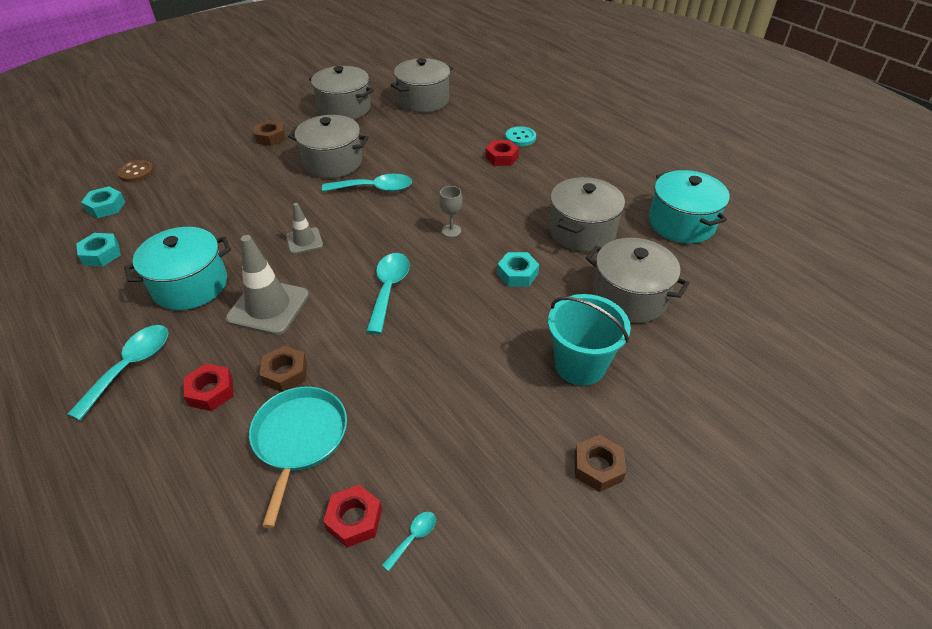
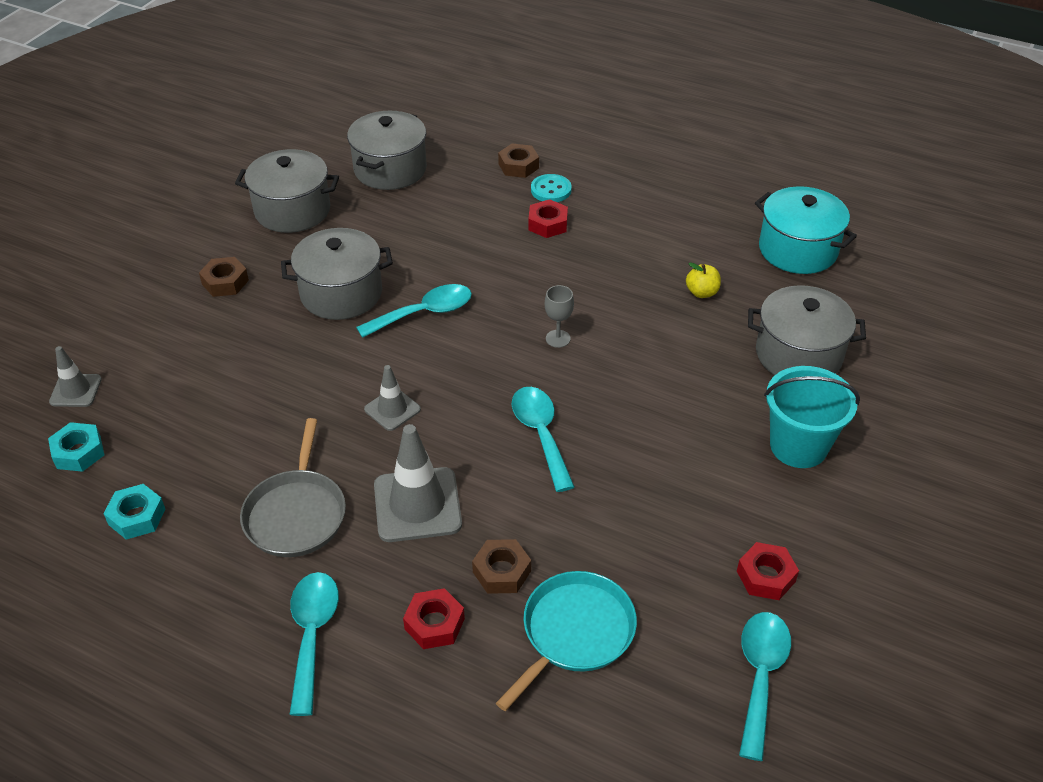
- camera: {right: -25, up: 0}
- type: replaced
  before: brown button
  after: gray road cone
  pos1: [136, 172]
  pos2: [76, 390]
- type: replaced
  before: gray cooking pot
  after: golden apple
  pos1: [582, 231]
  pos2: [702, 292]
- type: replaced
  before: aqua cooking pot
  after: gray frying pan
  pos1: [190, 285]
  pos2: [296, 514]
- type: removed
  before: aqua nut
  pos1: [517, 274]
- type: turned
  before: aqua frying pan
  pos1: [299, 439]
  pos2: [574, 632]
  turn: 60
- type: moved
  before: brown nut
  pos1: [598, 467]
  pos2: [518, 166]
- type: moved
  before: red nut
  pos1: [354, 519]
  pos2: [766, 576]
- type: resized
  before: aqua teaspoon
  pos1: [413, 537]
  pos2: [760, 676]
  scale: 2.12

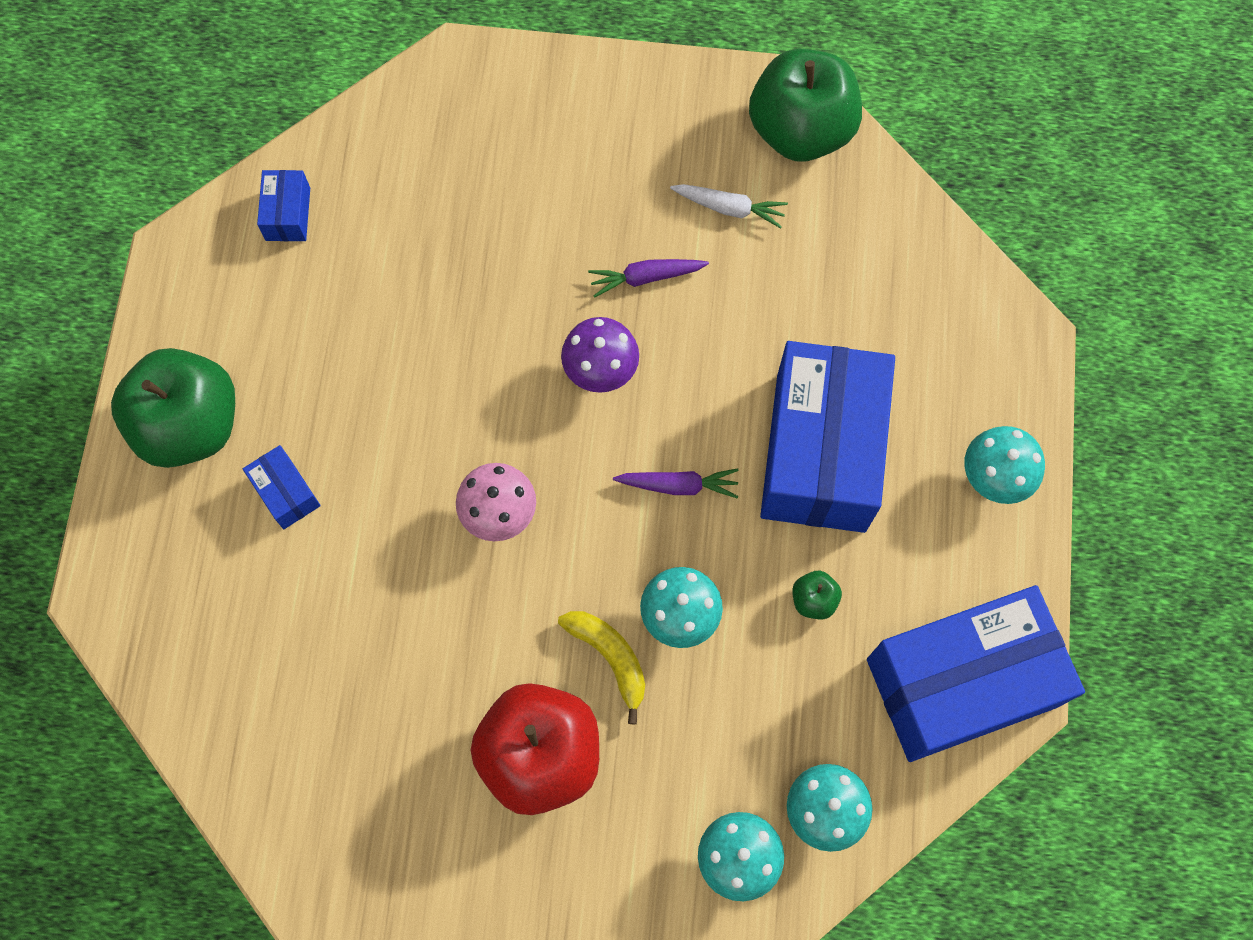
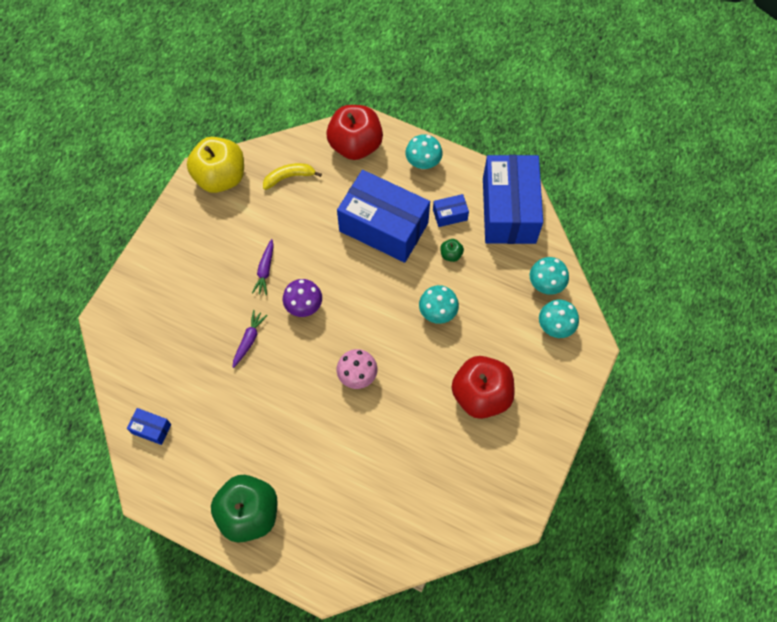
- camera: {right: -70, up: -5}
- type: recoloured
  before: emerald apple
  after: golden apple
  pos1: [800, 130]
  pos2: [220, 177]
- type: removed
  before: snow-white carrot
  pos1: [729, 208]
- type: moved
  before: royal blue package
  pos1: [286, 492]
  pos2: [450, 215]
- type: moved
  before: purple carrot
  pos1: [678, 485]
  pos2: [249, 340]
- type: moved
  before: golden banana fruit
  pos1: [610, 658]
  pos2: [289, 177]
- type: added
  after: red apple
  pos2: [355, 145]

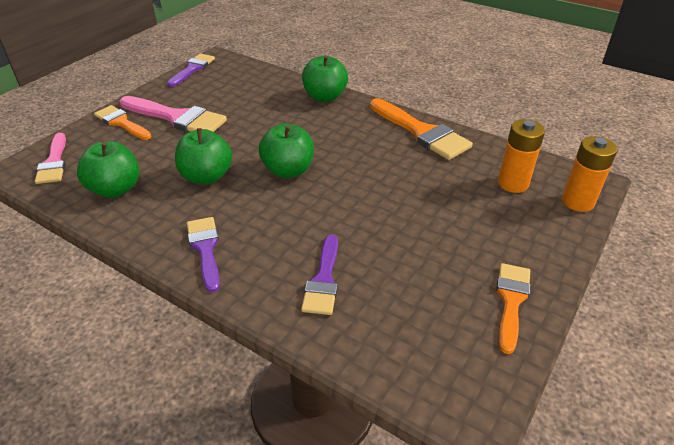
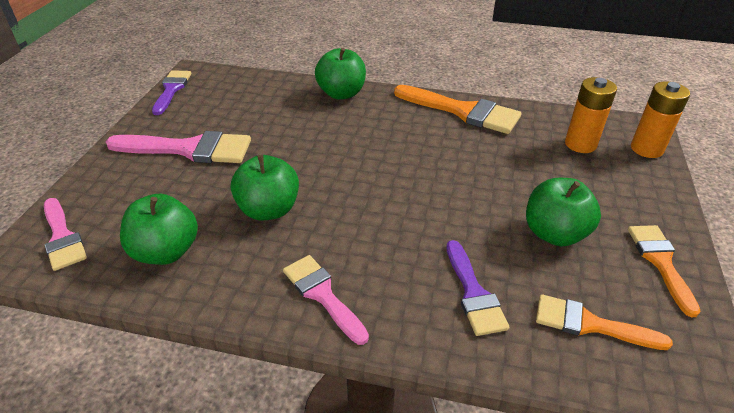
- camera: {right: -20, up: 0}
- type: moved
  before: orange-coloured paint brush
  pos1: [121, 122]
  pos2: [589, 324]
- type: moved
  before: emerald apple
  pos1: [288, 170]
  pos2: [554, 233]
- type: recoloured
  before: purple paint brush
  after: rosy paint brush
  pos1: [205, 249]
  pos2: [322, 294]

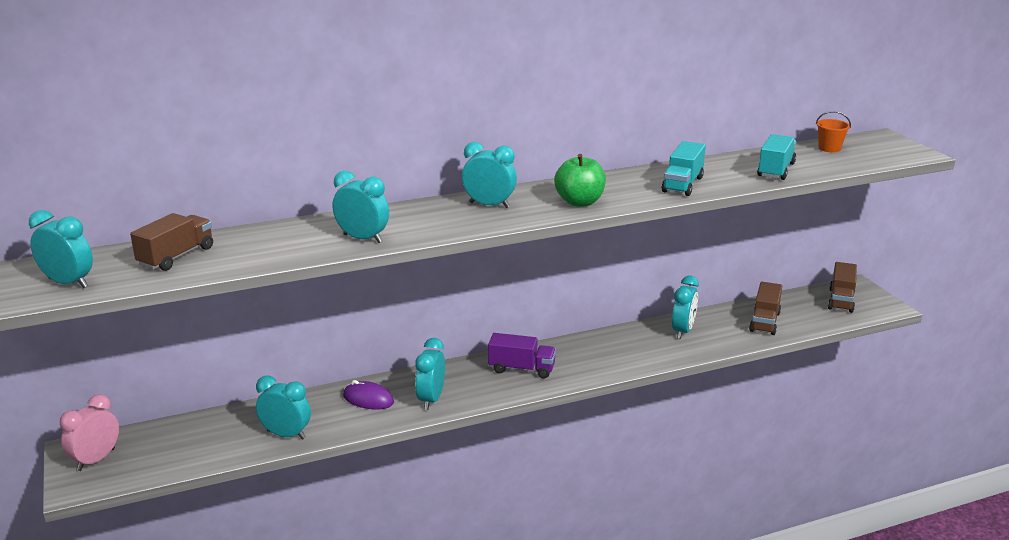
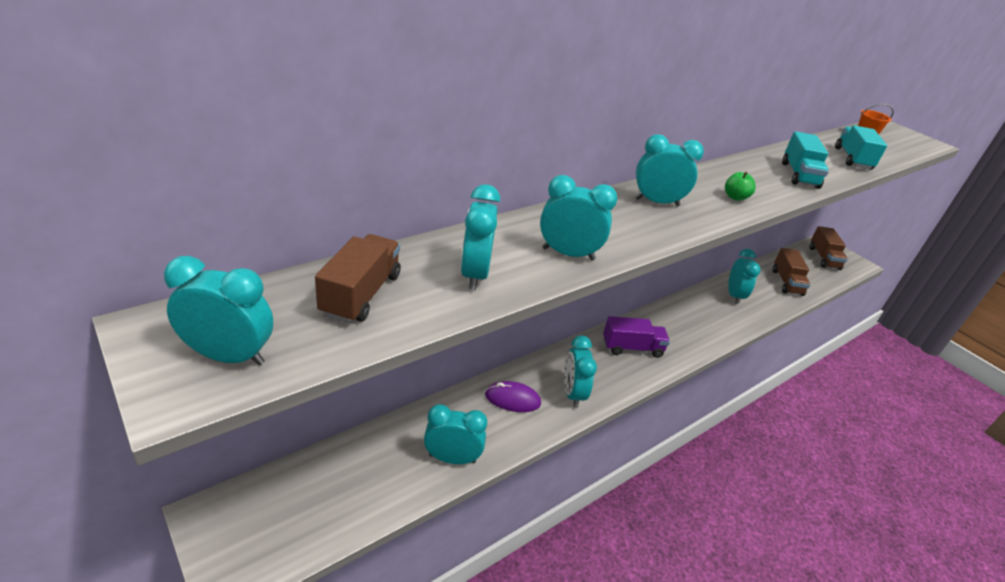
- camera: {right: -20, up: 10}
- type: resized
  before: emerald apple
  pos1: [579, 202]
  pos2: [735, 197]
  scale: 0.55
- type: removed
  before: rosy alarm clock
  pos1: [96, 460]
- type: added
  after: aqua alarm clock
  pos2: [474, 274]

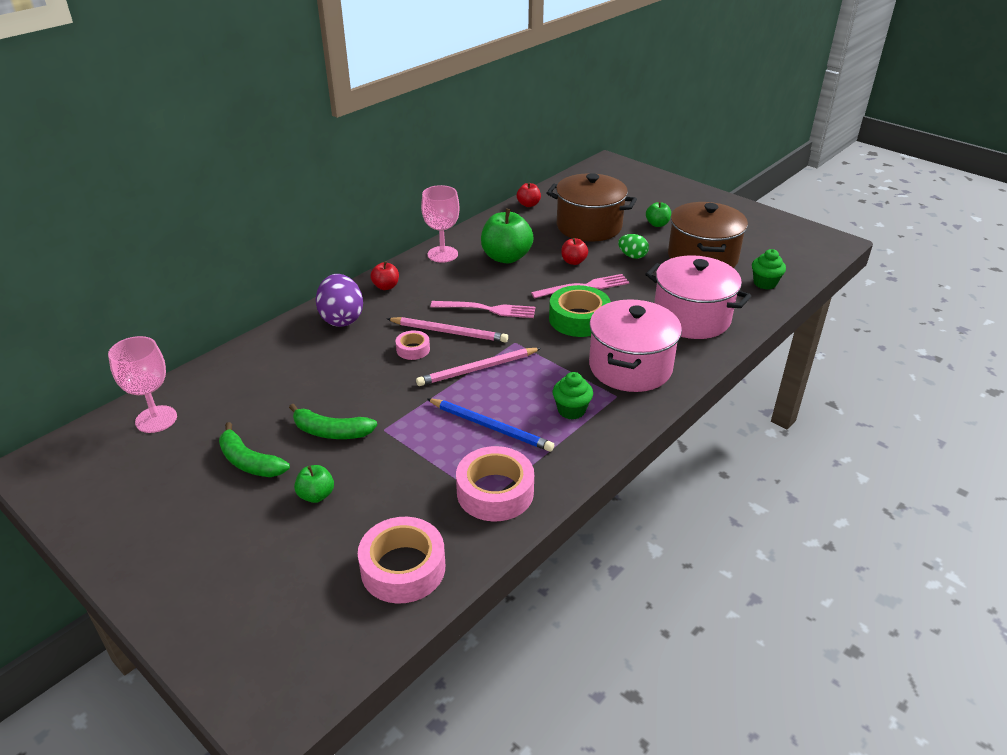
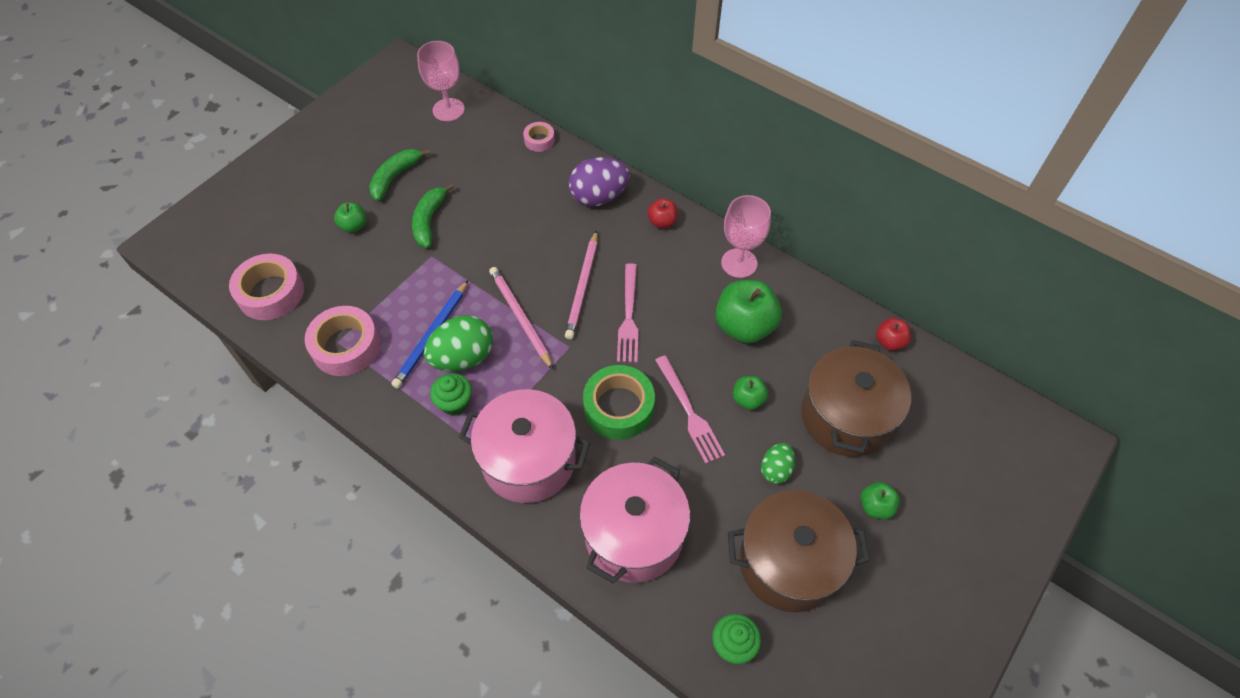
- camera: {right: 85, up: 20}
- type: recoloured
  before: red apple
  after: emerald apple
  pos1: [573, 261]
  pos2: [748, 399]
- type: moved
  before: rosy tape
  pos1: [413, 349]
  pos2: [539, 140]
- type: added
  after: emerald egg shape
  pos2: [463, 357]

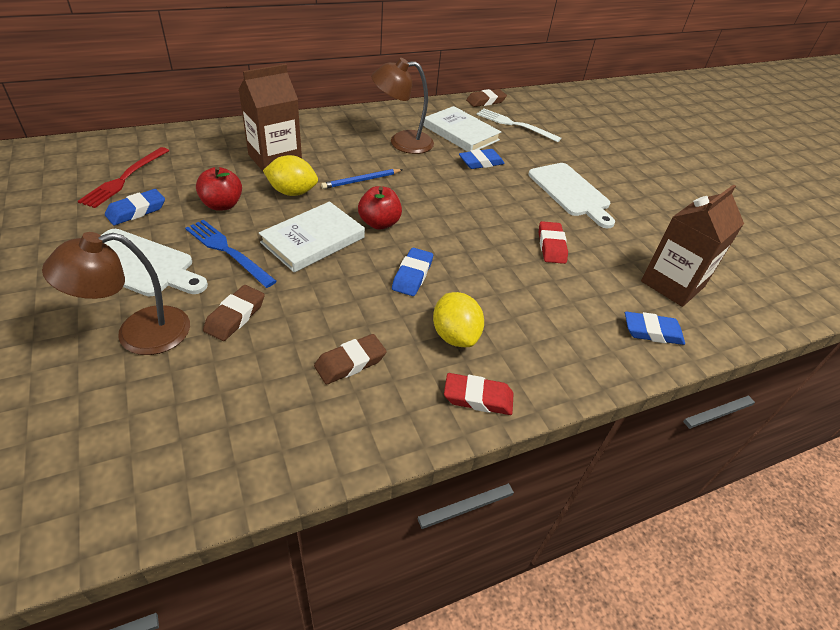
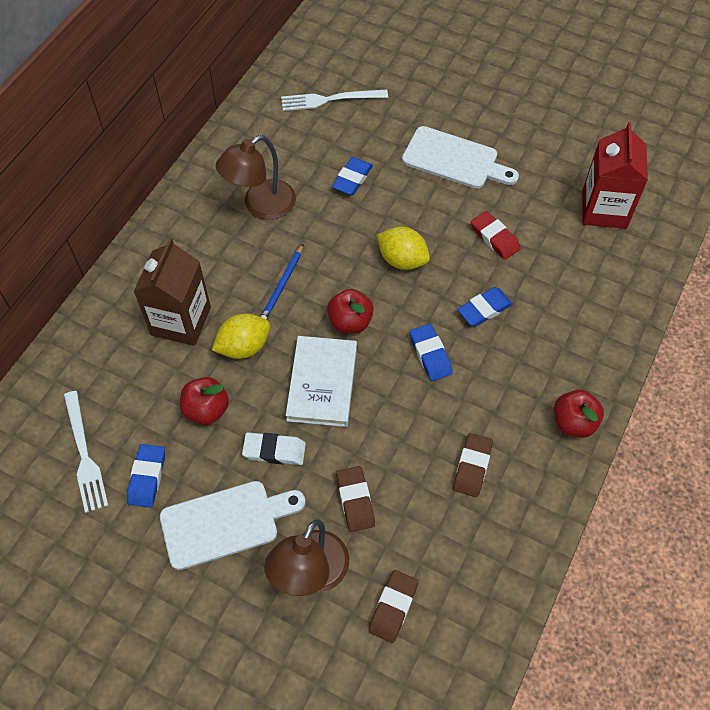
- camera: {right: -35, up: 15}
- type: moved
  before: brown gum eraser
  pos1: [485, 101]
  pos2: [393, 607]
- type: removed
  before: snow-white hardcover
  pos1: [461, 133]
- type: recoloured
  before: red dinner fork
  after: snow-white dinner fork
  pos1: [125, 178]
  pos2: [84, 454]
- type: recoloured
  before: brown carton
  after: red carton
  pos1: [672, 284]
  pos2: [604, 209]
- type: replaced
  before: royal blue dinner fork
  after: snow-white gum eraser
  pos1: [228, 251]
  pos2: [274, 451]
- type: moved
  before: golden citrus fruit
  pos1: [455, 335]
  pos2: [402, 260]
- type: moved
  before: royal blue gum eraser
  pos1: [652, 332]
  pos2: [484, 309]
- type: replaced
  before: red gum eraser
  after: red apple
  pos1: [478, 398]
  pos2: [573, 422]

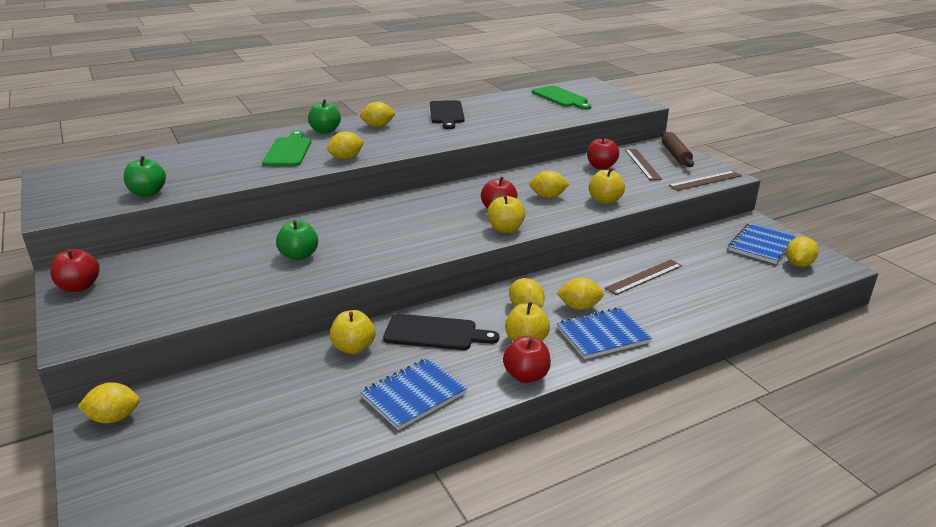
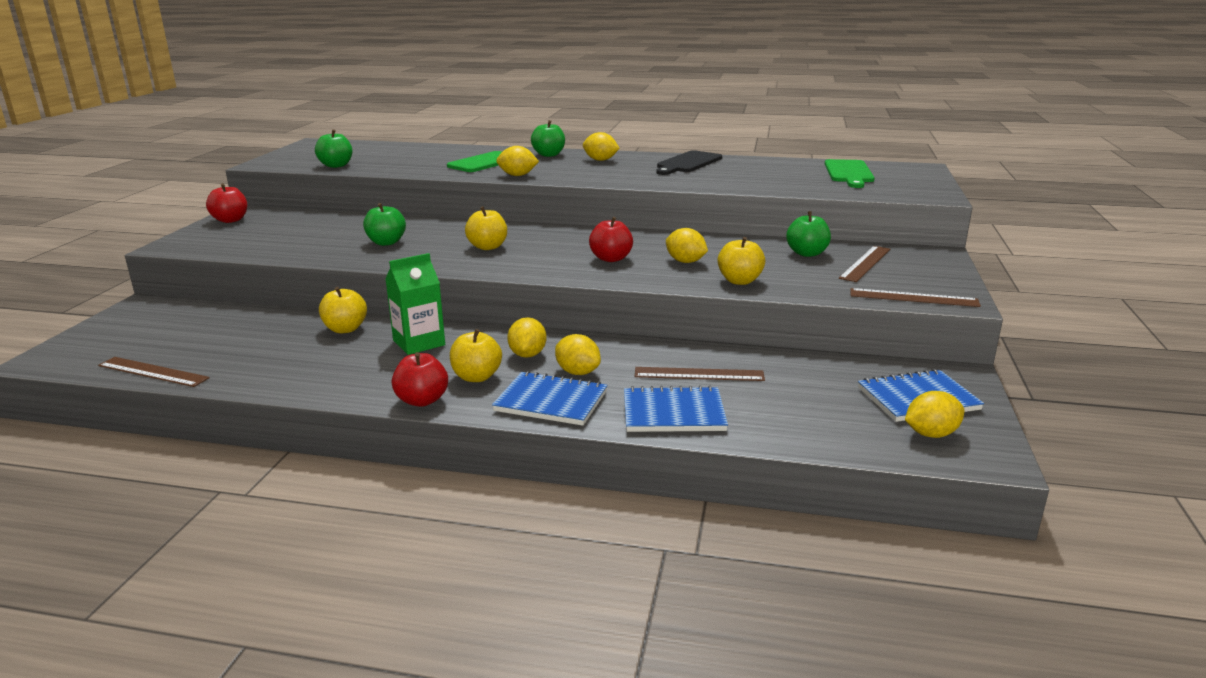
- camera: {right: 40, up: -5}
- type: removed
  before: brown pastry roller
  pos1: [675, 155]
- type: recoloured
  before: red apple
  after: emerald apple
  pos1: [601, 166]
  pos2: [807, 253]
- type: moved
  before: golden apple
  pos1: [505, 229]
  pos2: [487, 247]
- type: replaced
  before: ebony cutting board
  after: emerald carton
  pos1: [435, 333]
  pos2: [419, 343]
- type: moved
  before: royal blue exercise book
  pos1: [413, 395]
  pos2: [673, 413]
- type: removed
  before: golden citrus fruit
  pos1: [114, 418]
- type: added
  after: brown straightedge
  pos2: [153, 372]

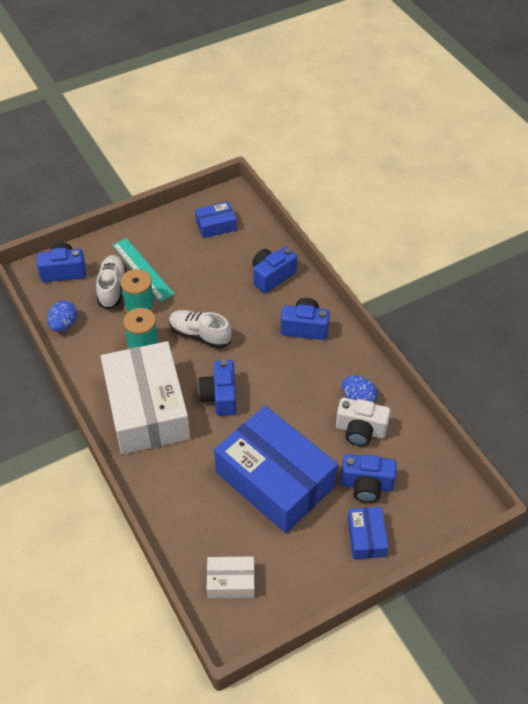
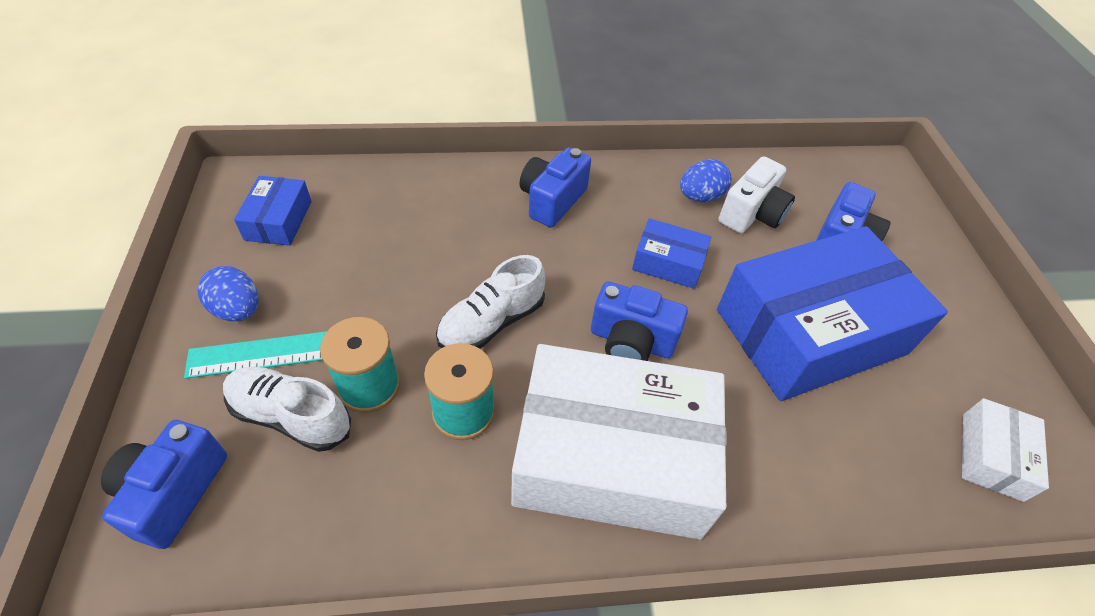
- camera: {right: -70, up: 0}
- type: removed
  before: royal blue compact camera
  pos1: [272, 276]
- type: moved
  before: royal blue egg shape
  pos1: [64, 325]
  pos2: [238, 310]
- type: moved
  before: royal blue package
  pos1: [366, 537]
  pos2: [668, 263]

